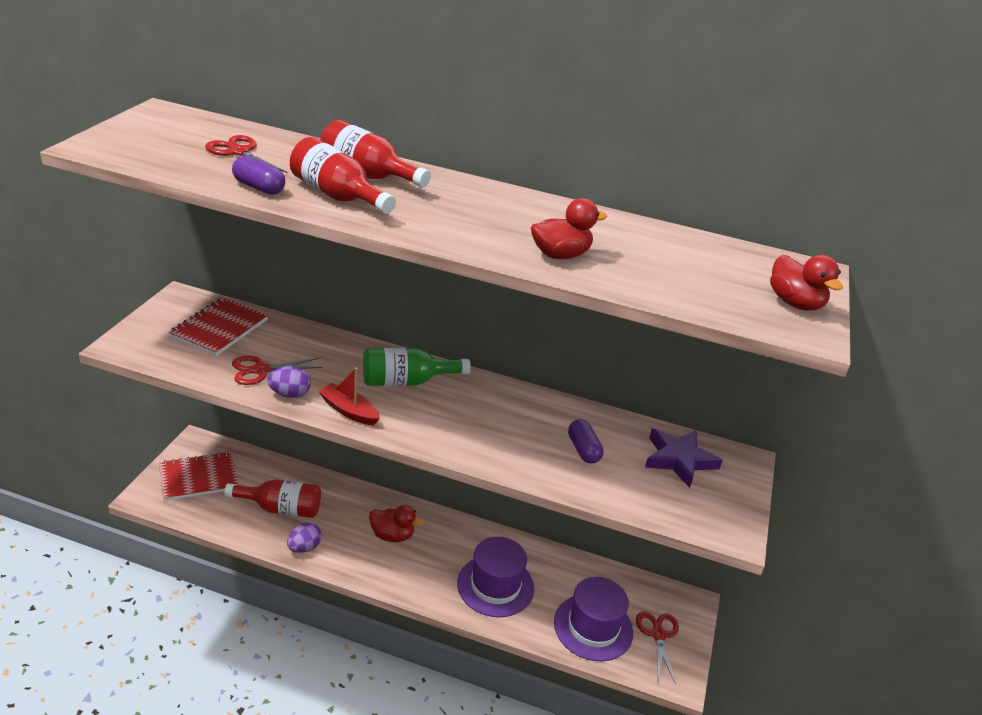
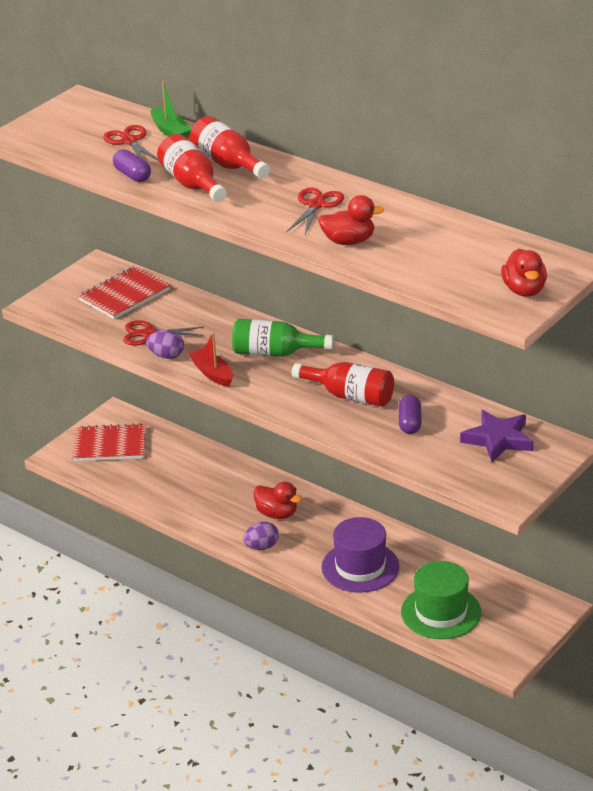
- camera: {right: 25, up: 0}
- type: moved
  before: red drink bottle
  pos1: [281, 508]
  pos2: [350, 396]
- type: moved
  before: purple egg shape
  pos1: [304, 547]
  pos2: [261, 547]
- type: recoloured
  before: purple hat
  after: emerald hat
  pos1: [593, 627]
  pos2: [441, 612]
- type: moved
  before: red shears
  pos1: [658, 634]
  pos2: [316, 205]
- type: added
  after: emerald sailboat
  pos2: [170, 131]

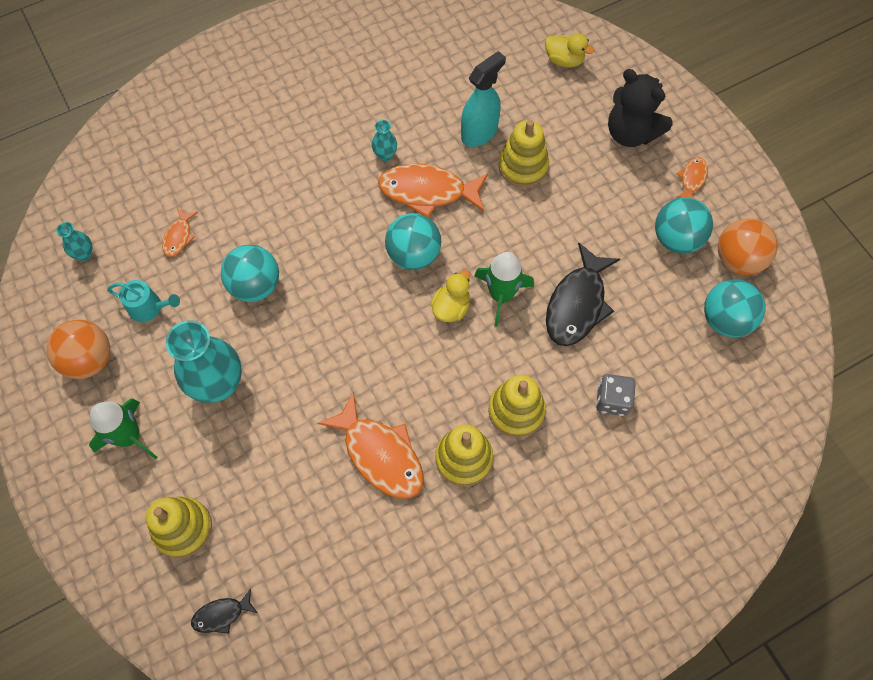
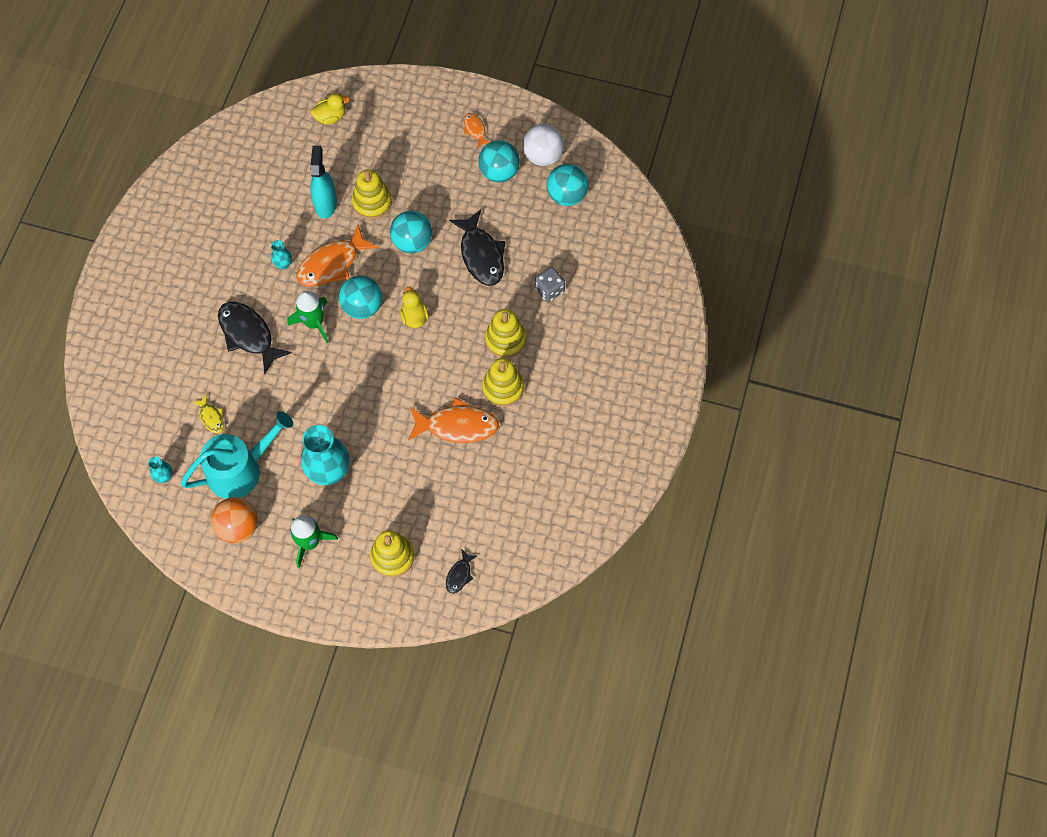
- camera: {right: -45, up: 0}
- type: removed
  before: ebony stuffed bear
  pos1: [631, 133]
- type: recoloured
  before: orange-coloured fish figure
  after: golden fish figure
  pos1: [179, 237]
  pos2: [211, 417]
- type: recoloured
  before: orange-coloured ball
  after: snow-white ball
  pos1: [738, 259]
  pos2: [543, 156]
- type: moved
  before: aqua ball
  pos1: [255, 285]
  pos2: [412, 242]
- type: moved
  before: emerald toy rocket
  pos1: [501, 295]
  pos2: [314, 323]
- type: resized
  before: aqua watering can
  pos1: [149, 307]
  pos2: [240, 470]
  scale: 2.0
- type: added
  after: ebony fish figure
  pos2: [248, 334]

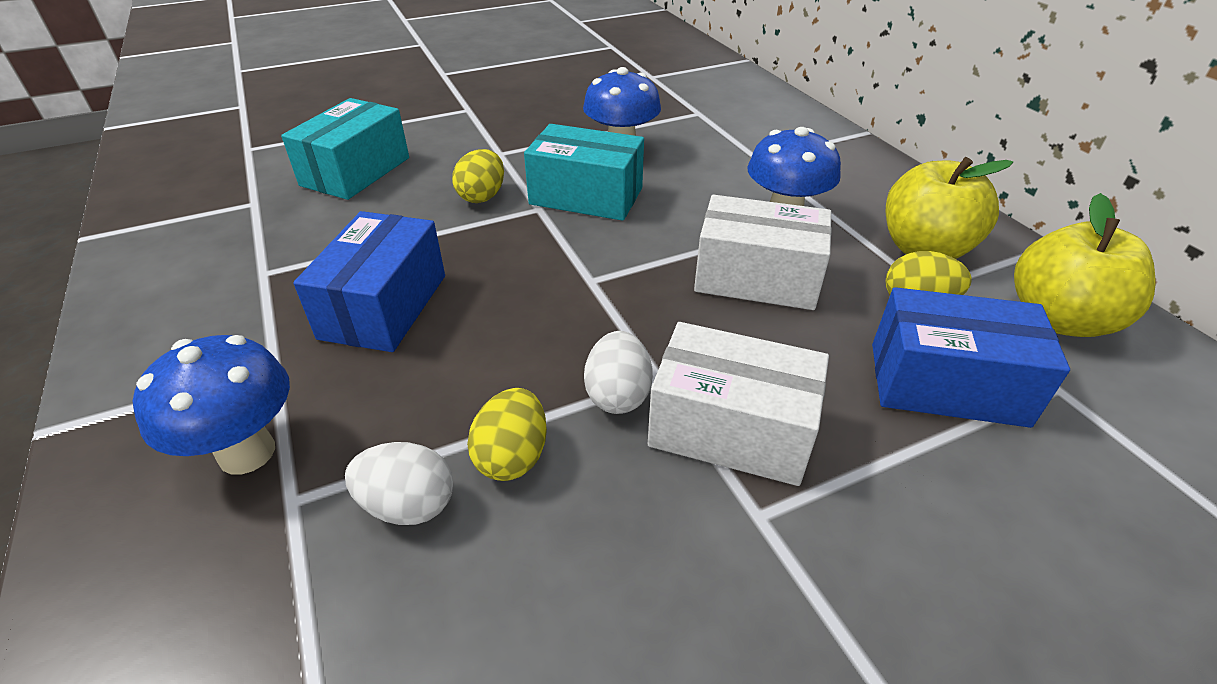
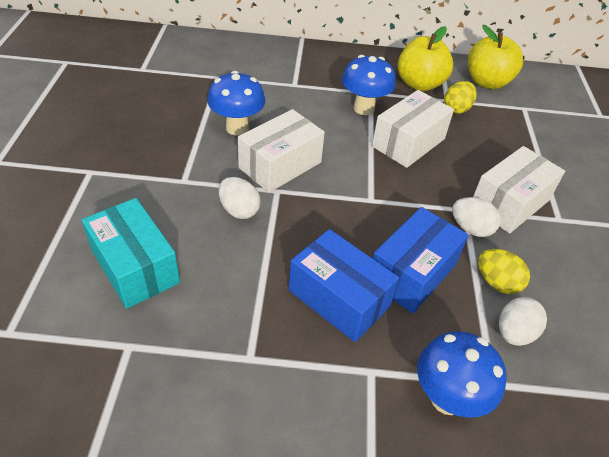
- camera: {right: -65, up: 5}
- type: recoloured
  before: aqua package
  after: snow-white package
  pos1: [586, 196]
  pos2: [280, 165]
- type: recoloured
  before: golden egg shape
  after: snow-white egg shape
  pos1: [482, 196]
  pos2: [239, 210]
- type: moved
  before: royal blue package
  pos1: [947, 384]
  pos2: [412, 273]

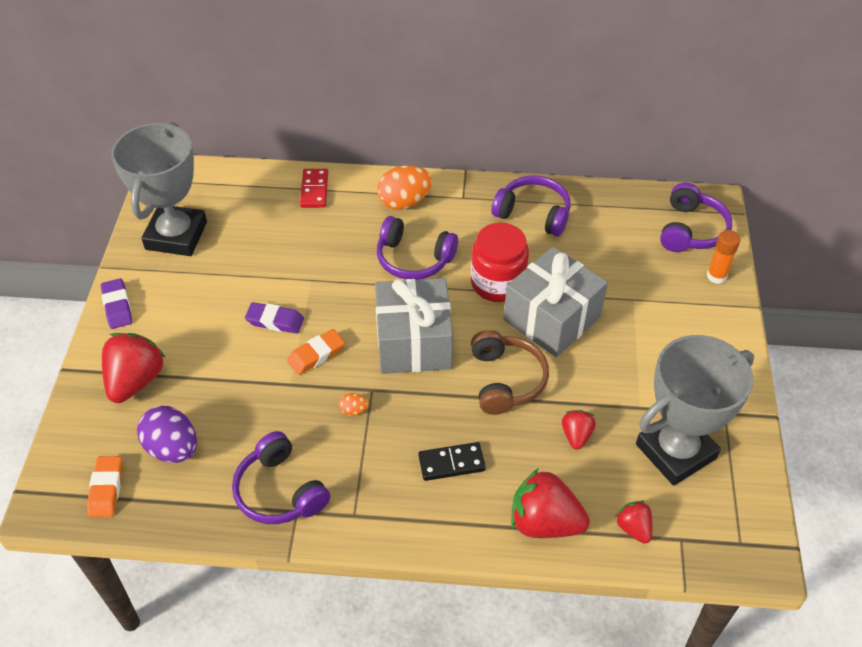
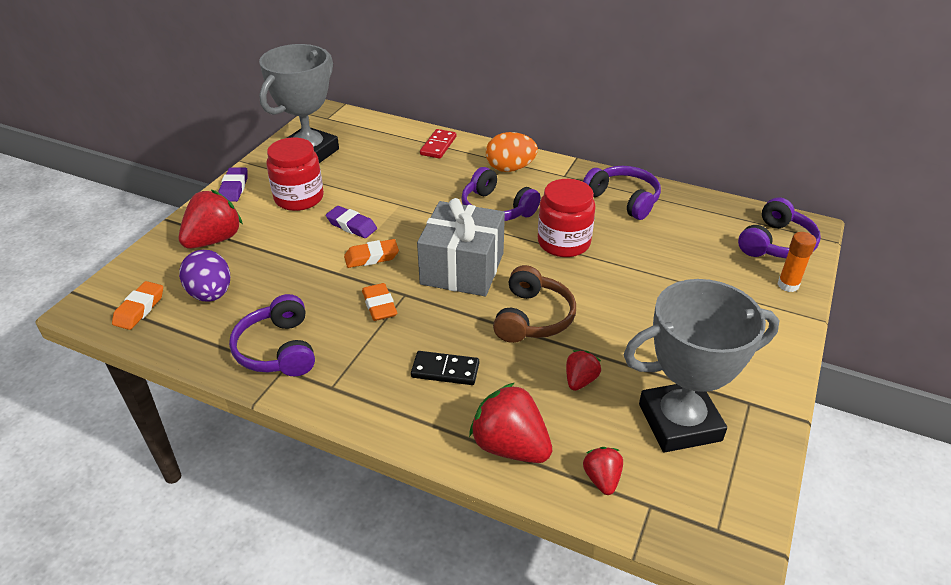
- camera: {right: 20, up: -10}
- type: removed
  before: gray present
  pos1: [552, 318]
- type: replaced
  before: orange-coloured egg shape
  after: orange-coloured gum eraser
  pos1: [353, 410]
  pos2: [379, 306]
- type: added
  after: red jar
  pos2: [299, 198]

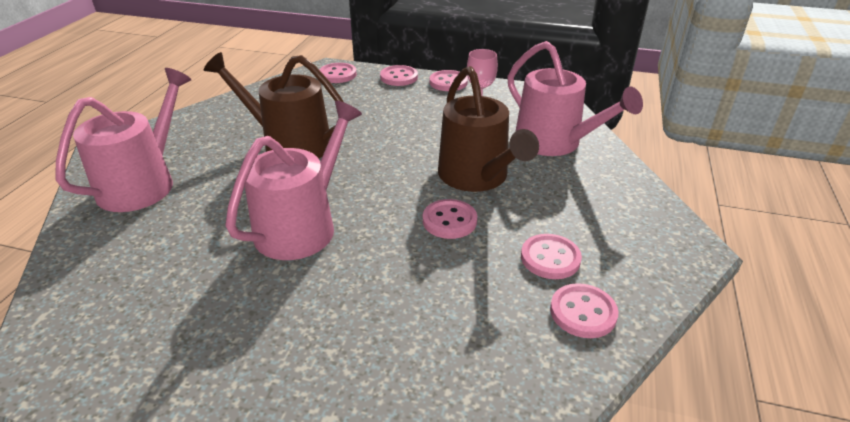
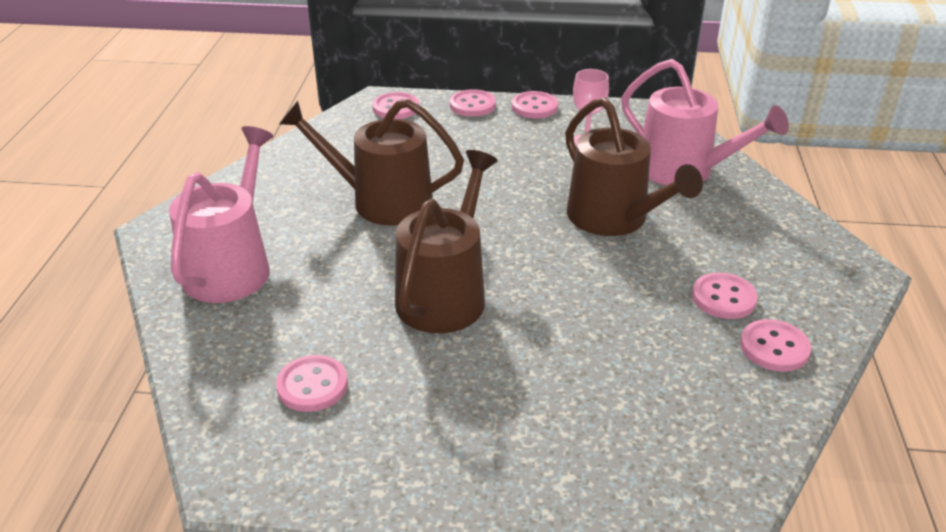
- camera: {right: -10, up: 0}
- type: recoloured
  before: rosy watering can
  after: brown watering can
  pos1: [302, 226]
  pos2: [445, 294]
- type: moved
  before: rosy button
  pos1: [449, 221]
  pos2: [312, 385]

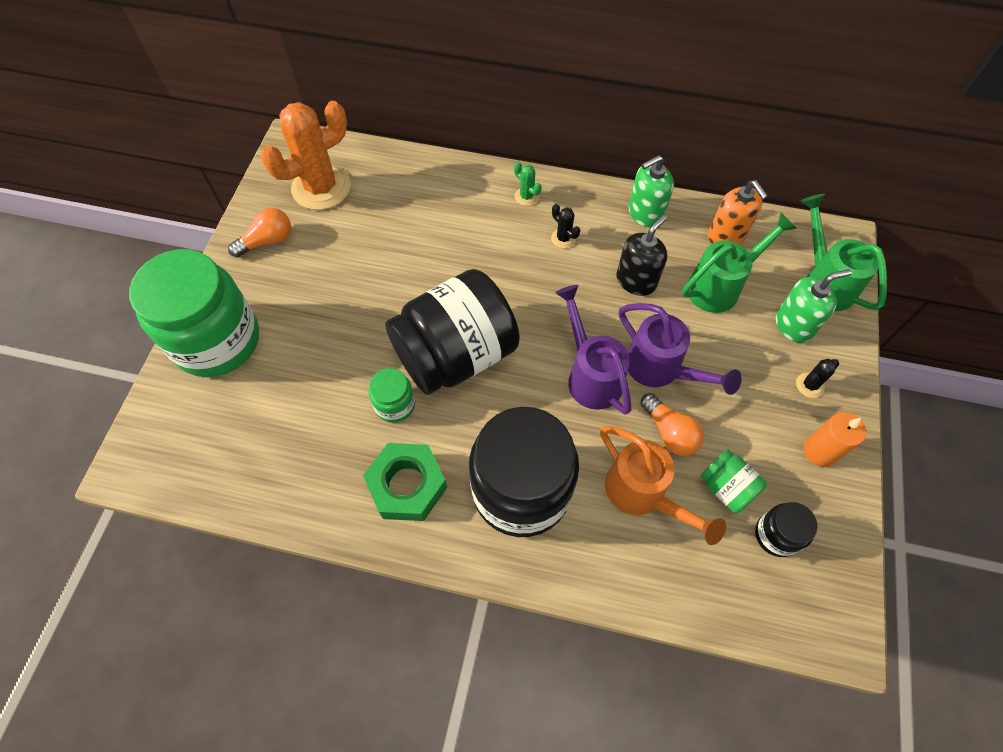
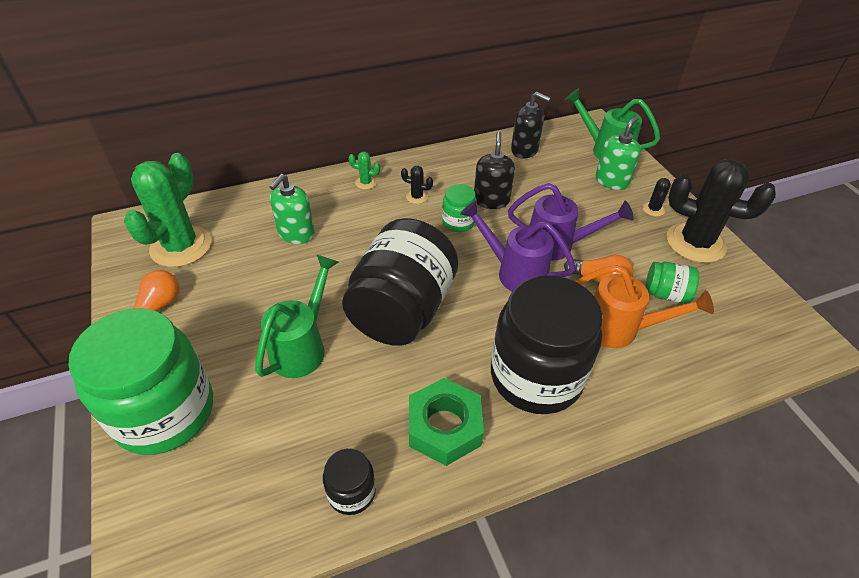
- camera: {right: -35, up: -15}
- type: recoloured
  before: orange-coloured saguaro cactus
  after: emerald saguaro cactus
  pos1: [321, 187]
  pos2: [181, 246]
- type: moved
  before: emerald pump bottle
  pos1: [645, 213]
  pos2: [296, 234]
- type: recoloured
  before: orange-coloured pump bottle
  after: ebony pump bottle
  pos1: [726, 236]
  pos2: [524, 150]
- type: moved
  before: emerald watering can
  pos1: [721, 286]
  pos2: [303, 346]
- type: moved
  before: emerald jar
  pos1: [395, 405]
  pos2: [458, 222]
- type: replaced
  before: orange-coloured candle
  after: ebony saguaro cactus
  pos1: [819, 451]
  pos2: [695, 243]
- type: moved
  before: ebony jar
  pos1: [776, 535]
  pos2: [351, 492]

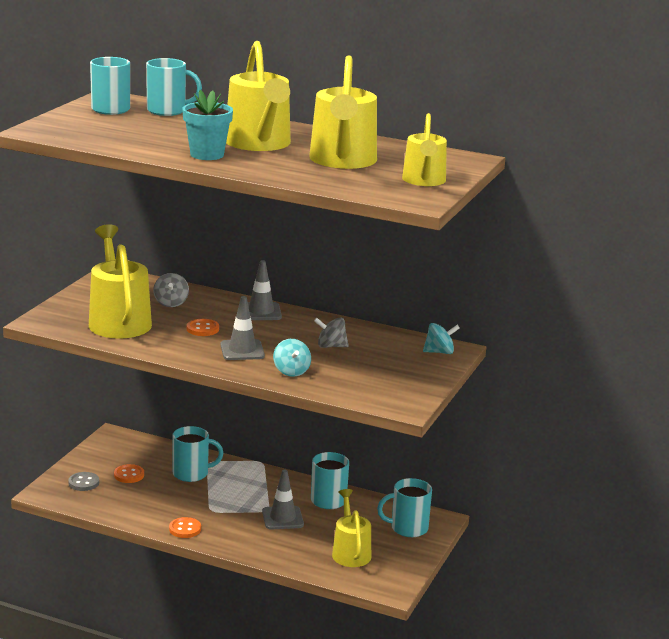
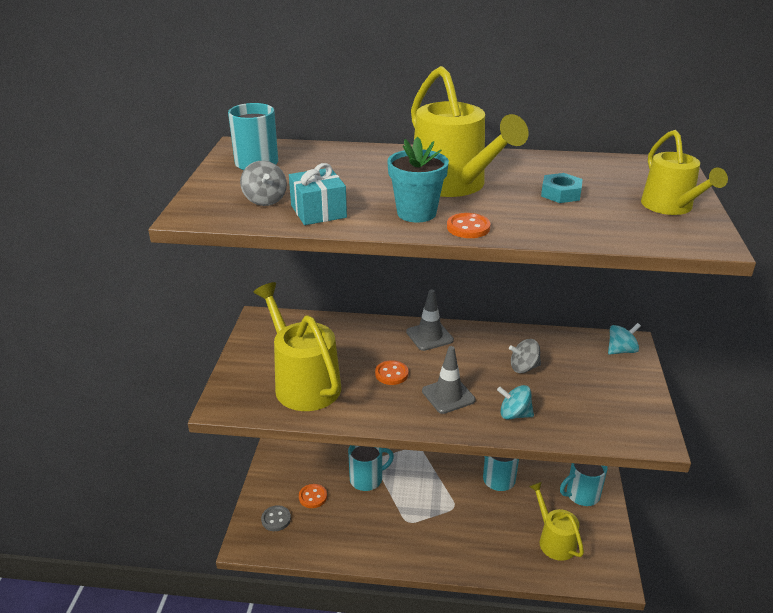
- camera: {right: -15, up: 10}
- type: replaced
  before: golden watering can
  after: aqua nut
  pos1: [342, 161]
  pos2: [560, 193]
- type: removed
  before: aqua coffee mug
  pos1: [167, 111]
- type: moved
  before: gray whirligig
  pos1: [171, 303]
  pos2: [265, 200]
- type: turned
  before: aqua whirligig
  pos1: [291, 371]
  pos2: [514, 414]
  turn: 135
- type: removed
  before: gray road cone
  pos1: [282, 518]
- type: moved
  before: orange-coloured button
  pos1: [185, 529]
  pos2: [468, 227]
- type: added
  after: aqua present
  pos2: [318, 211]

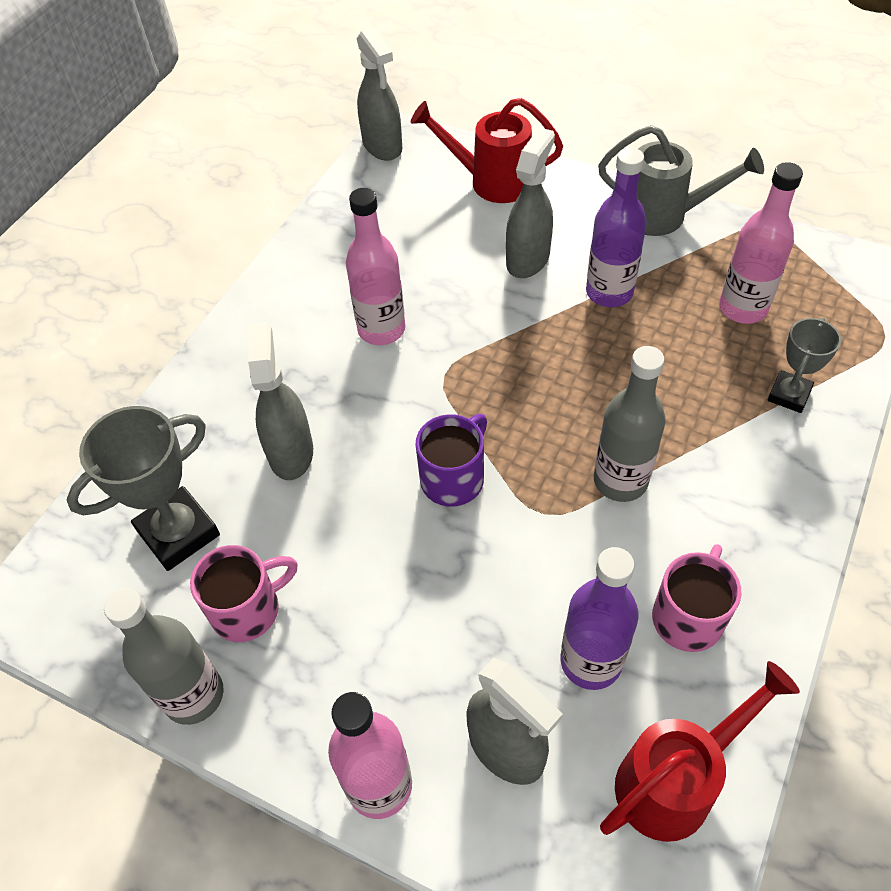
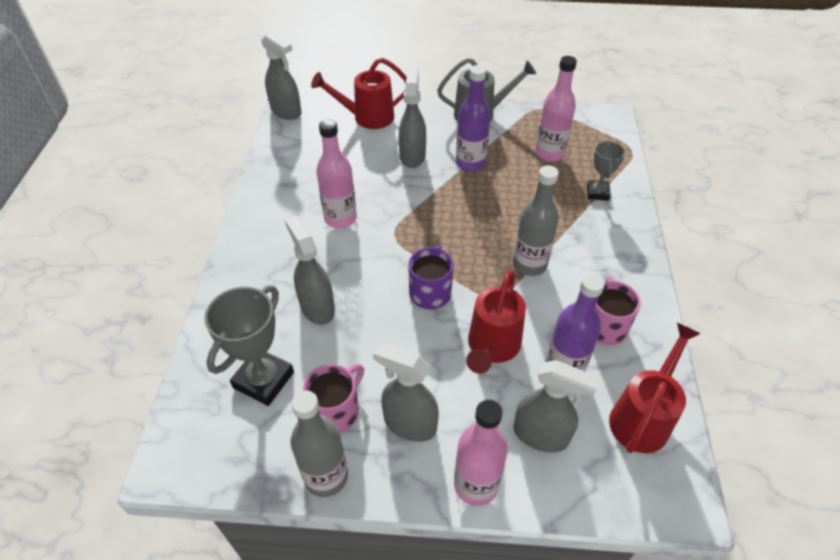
- camera: {right: -25, up: -5}
- type: added
  after: red watering can
  pos2: [492, 347]
- type: added
  after: gray spray cleaner
  pos2: [409, 424]

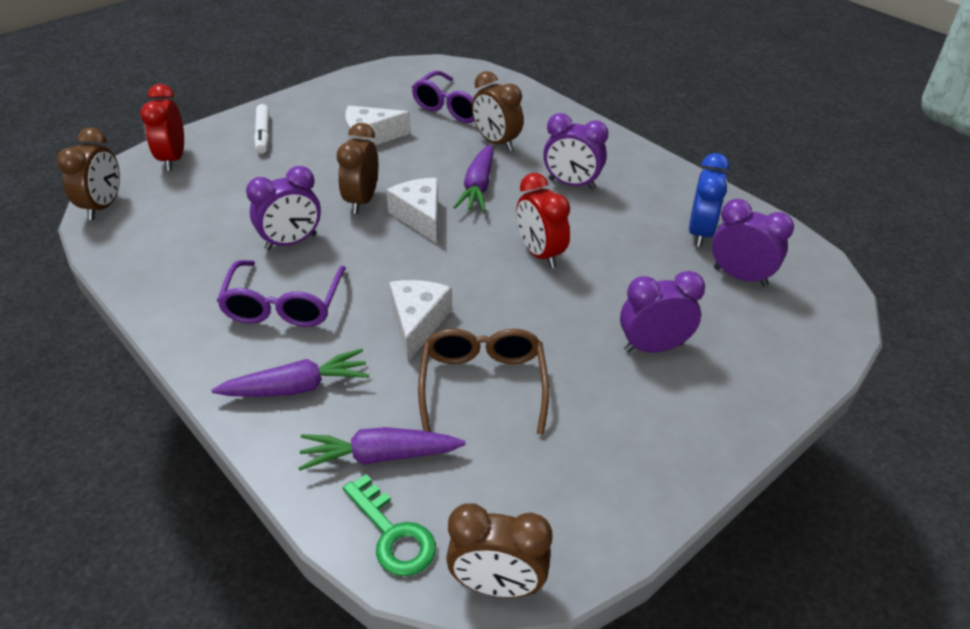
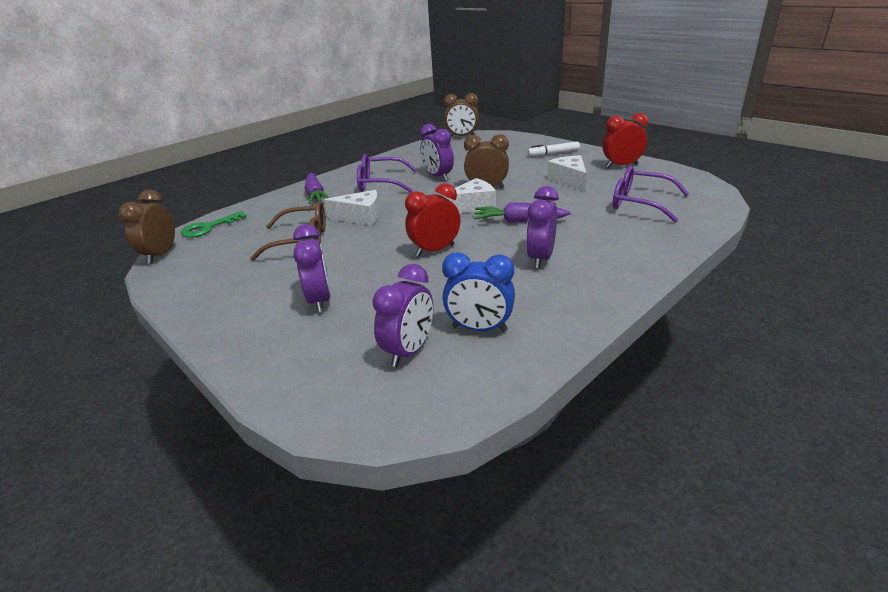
- camera: {right: 90, up: -10}
- type: removed
  before: brown alarm clock
  pos1: [496, 142]
- type: moved
  before: red alarm clock
  pos1: [173, 159]
  pos2: [621, 166]
- type: removed
  before: purple carrot
  pos1: [379, 456]

